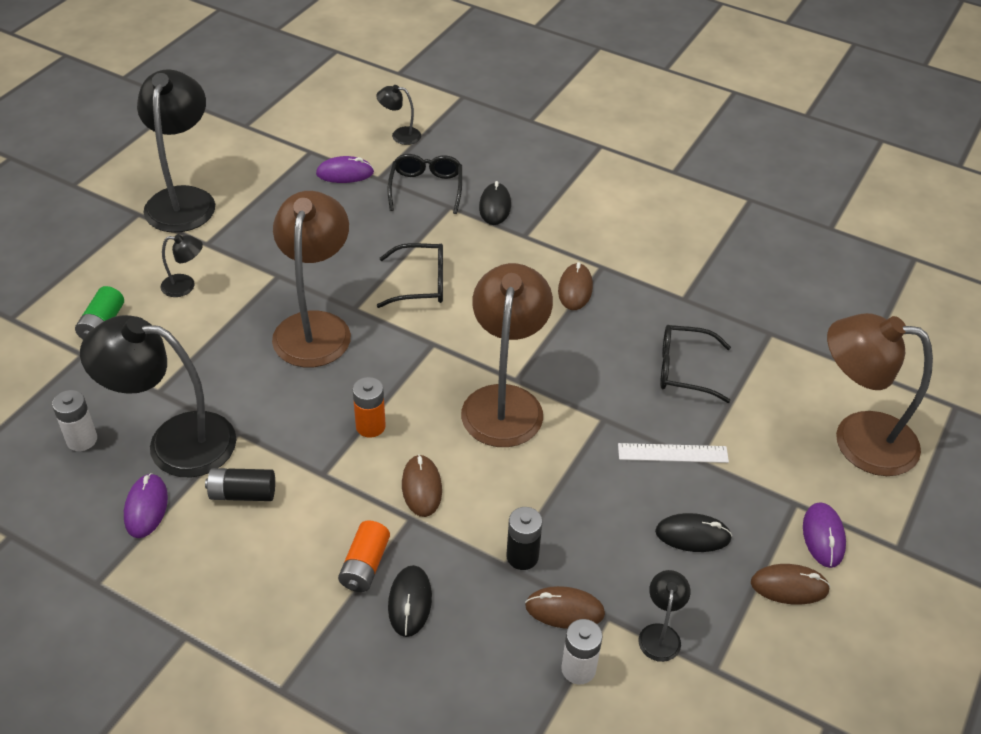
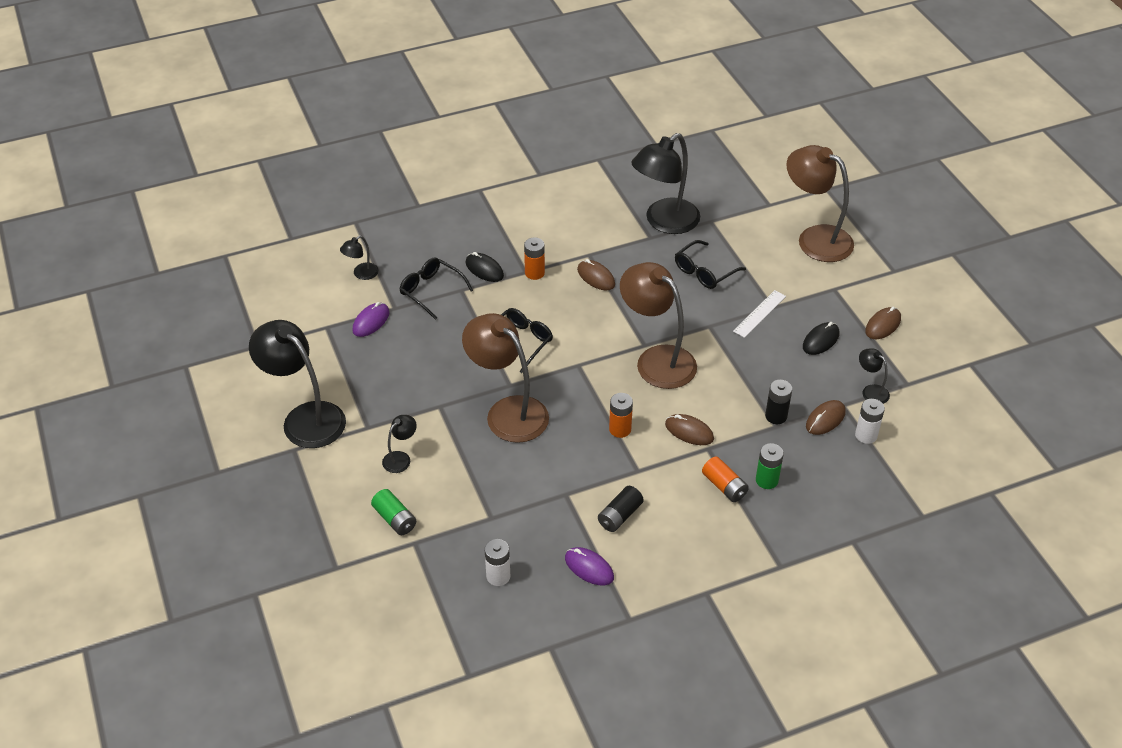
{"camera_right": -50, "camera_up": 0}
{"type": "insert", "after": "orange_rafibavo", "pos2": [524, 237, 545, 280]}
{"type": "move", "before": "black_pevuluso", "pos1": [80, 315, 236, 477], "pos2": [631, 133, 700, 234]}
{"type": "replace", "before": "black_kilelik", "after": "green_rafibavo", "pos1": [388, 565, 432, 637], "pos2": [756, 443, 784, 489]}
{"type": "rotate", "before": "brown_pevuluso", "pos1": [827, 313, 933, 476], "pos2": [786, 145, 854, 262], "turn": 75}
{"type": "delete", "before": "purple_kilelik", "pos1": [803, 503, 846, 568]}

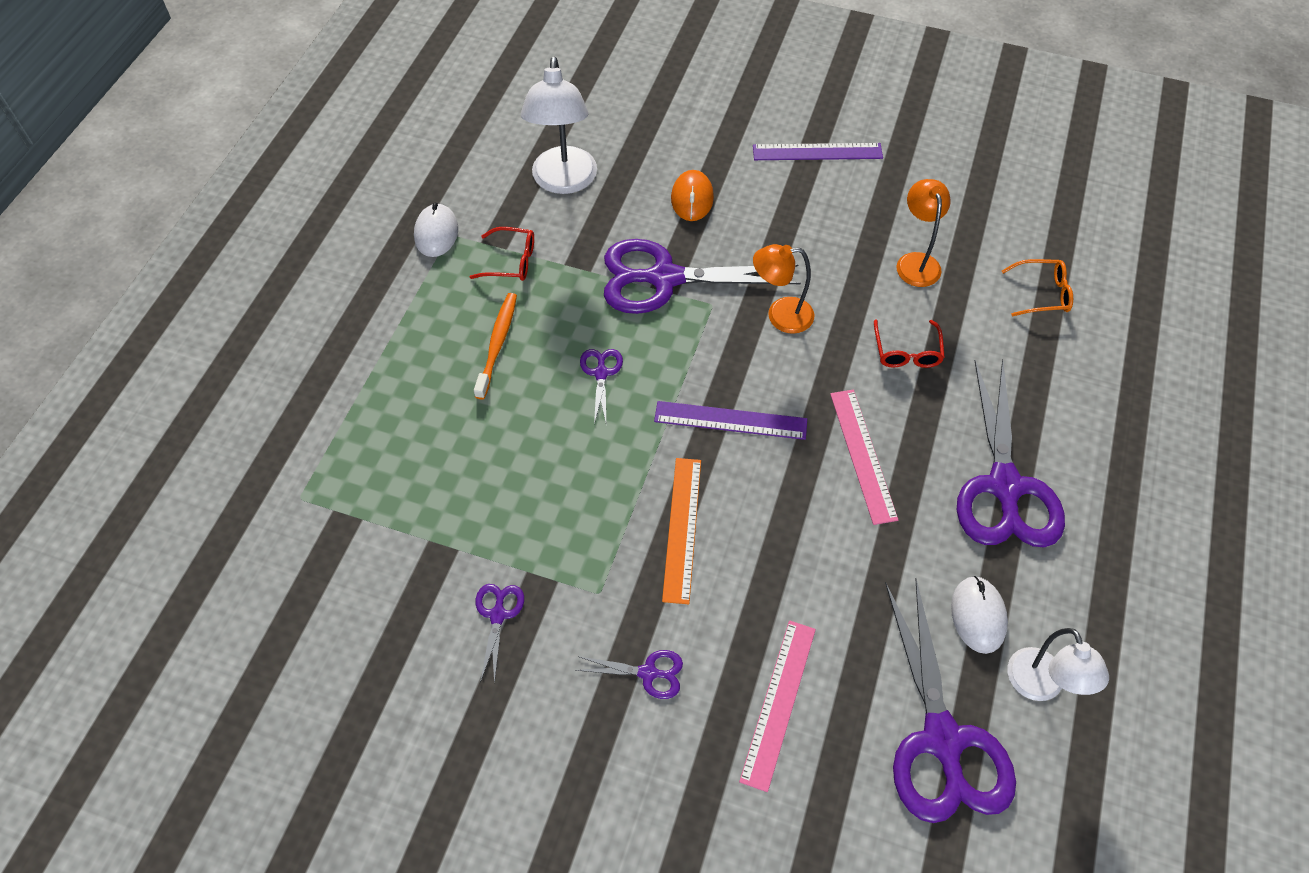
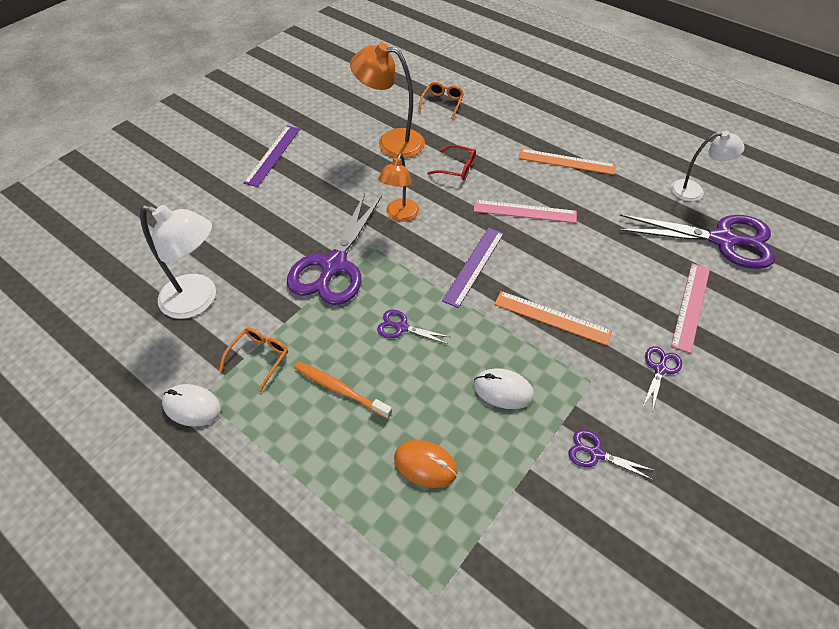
{"camera_right": -70, "camera_up": -5}
{"type": "recolor", "before": "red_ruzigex", "after": "orange_ruzigex", "pos1": [470, 227, 534, 281], "pos2": [219, 327, 288, 392]}
{"type": "resize", "before": "orange_pevuluso", "pos1": [896, 179, 950, 287], "pos2": [350, 43, 425, 159], "scale": 1.55}
{"type": "move", "before": "orange_kilelik", "pos1": [671, 170, 714, 221], "pos2": [394, 440, 458, 488]}
{"type": "move", "before": "white_kilelik", "pos1": [951, 576, 1008, 654], "pos2": [474, 368, 534, 409]}
{"type": "replace", "before": "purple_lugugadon", "after": "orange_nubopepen", "pos1": [957, 360, 1065, 547], "pos2": [519, 149, 616, 175]}
{"type": "rotate", "before": "pink_nubopepen", "pos1": [739, 620, 816, 792], "pos2": [671, 263, 710, 354], "turn": 75}

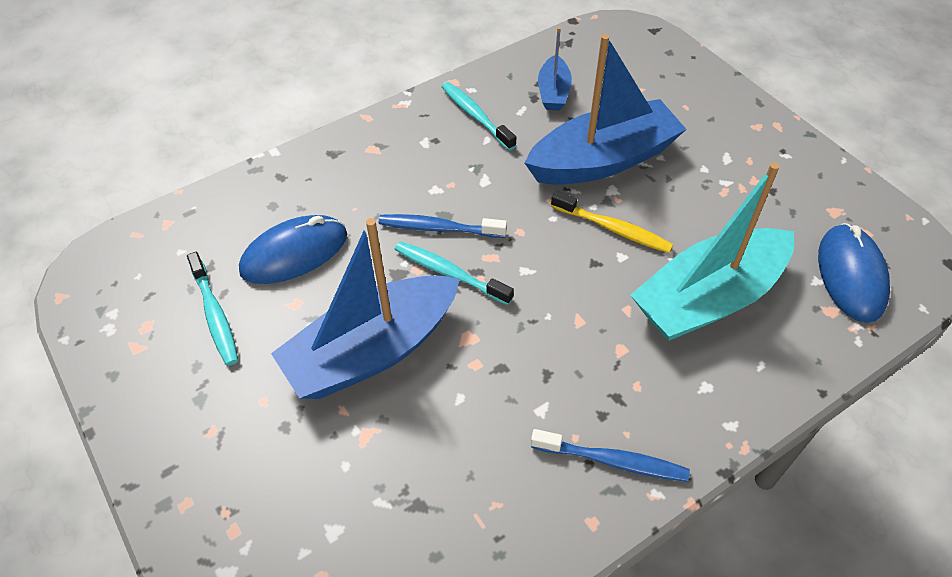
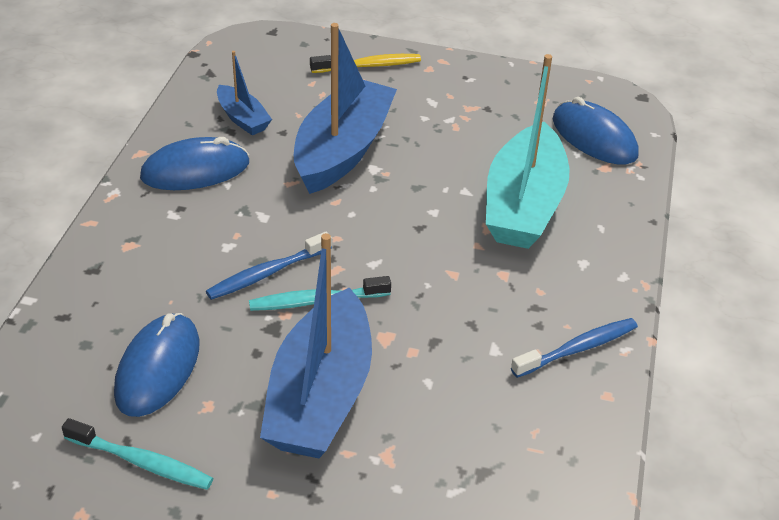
{"camera_right": -45, "camera_up": -10}
{"type": "replace", "before": "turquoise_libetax", "after": "blue_kilelik", "pos1": [441, 82, 516, 151], "pos2": [140, 137, 249, 190]}
{"type": "move", "before": "yellow_libetax", "pos1": [551, 191, 673, 253], "pos2": [310, 54, 421, 73]}

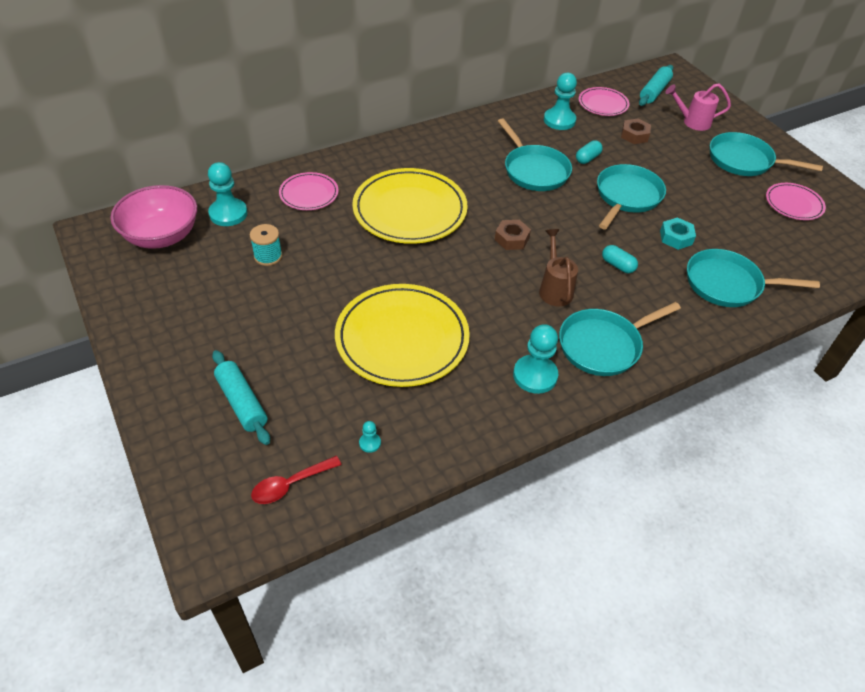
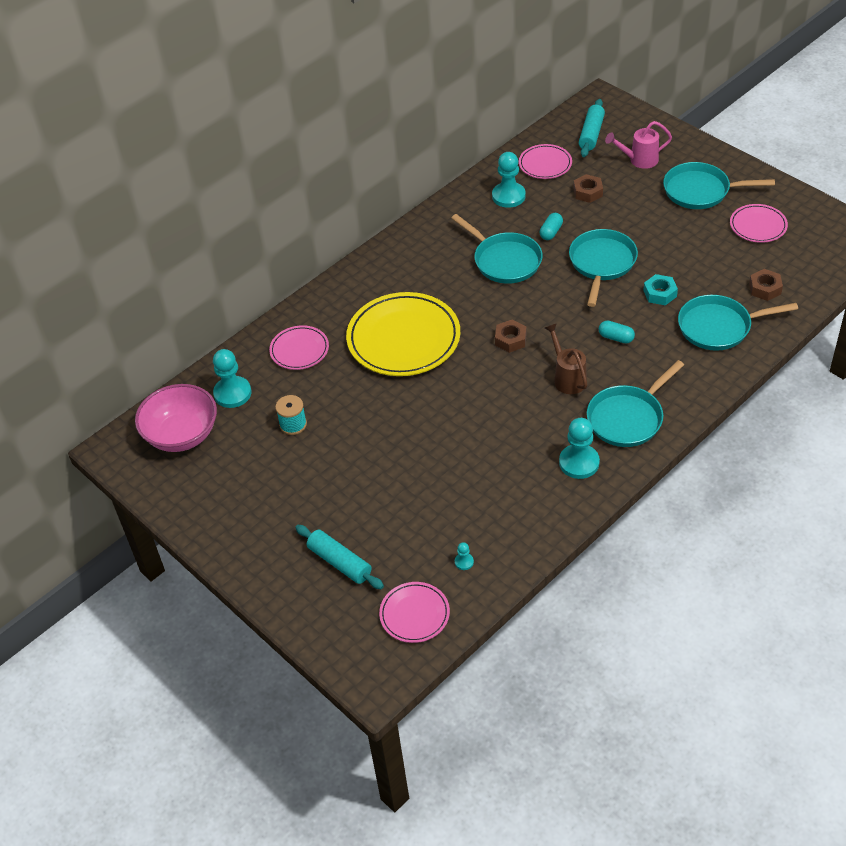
{"camera_right": -10, "camera_up": 0}
{"type": "replace", "before": "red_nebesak", "after": "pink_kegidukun", "pos1": [251, 456, 341, 504], "pos2": [379, 582, 450, 643]}
{"type": "insert", "after": "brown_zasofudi", "pos2": [749, 269, 783, 301]}
{"type": "delete", "before": "yellow_kegidukun", "pos1": [335, 284, 470, 387]}

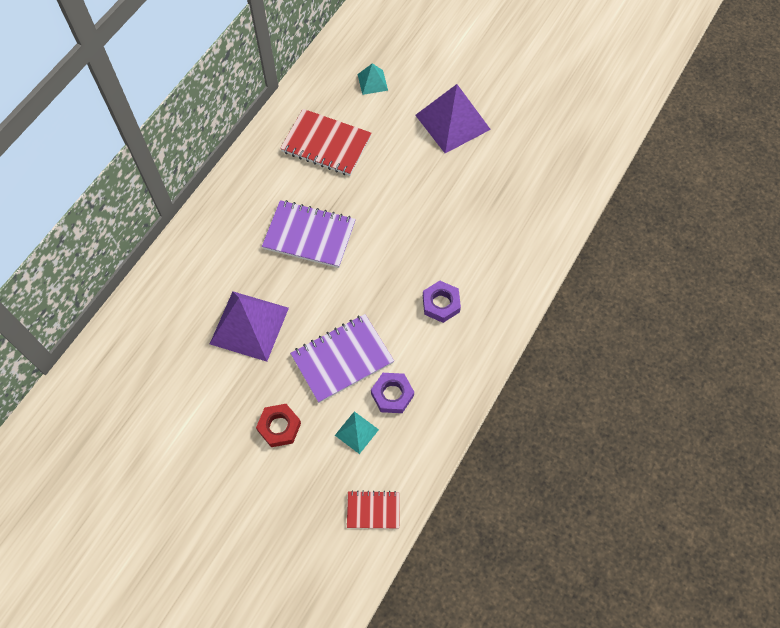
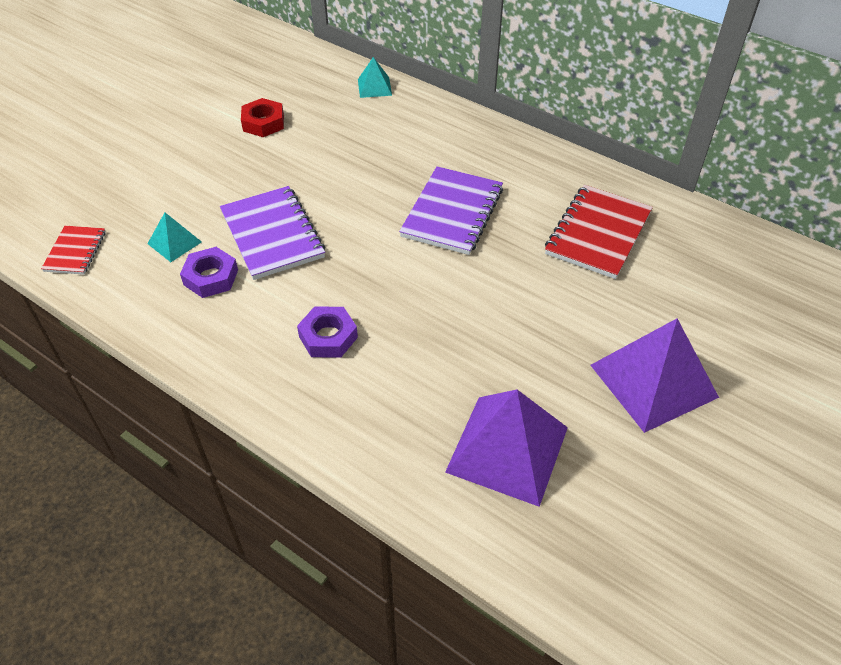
{"camera_right": 95, "camera_up": -15}
{"type": "move", "before": "red_zasofudi", "pos1": [256, 404, 301, 447], "pos2": [241, 98, 284, 137]}
{"type": "move", "before": "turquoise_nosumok", "pos1": [358, 63, 388, 95], "pos2": [358, 57, 392, 98]}
{"type": "move", "before": "purple_nosumok", "pos1": [210, 292, 289, 362], "pos2": [445, 390, 568, 507]}

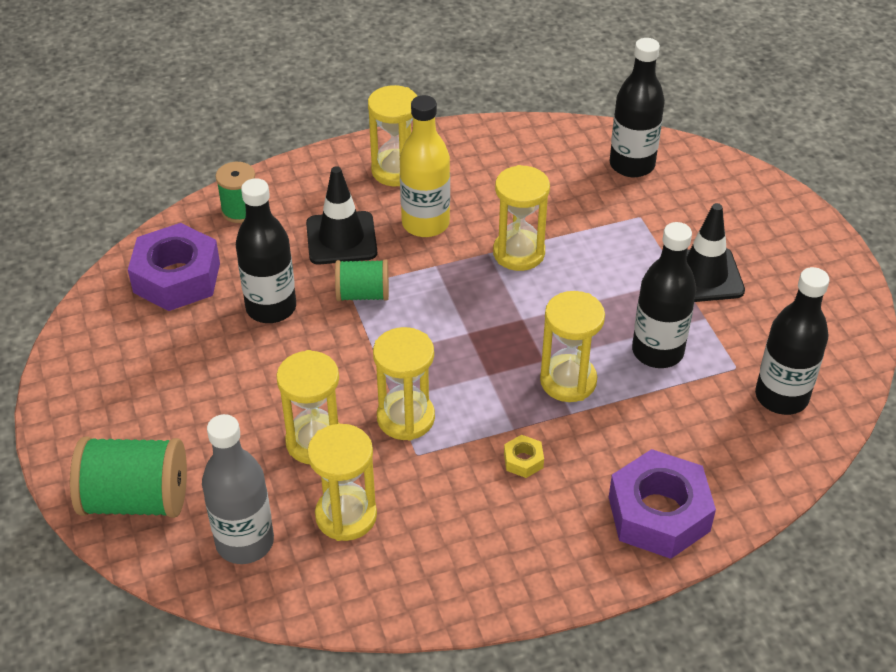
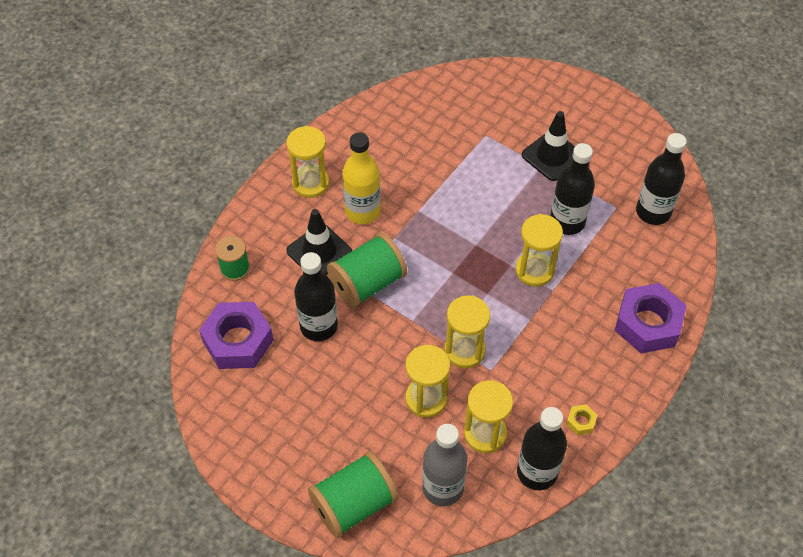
{"camera_right": -35, "camera_up": 10}
{"type": "resize", "before": "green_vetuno", "pos1": [335, 260, 389, 301], "pos2": [327, 233, 407, 308], "scale": 1.67}
{"type": "move", "before": "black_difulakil", "pos1": [609, 38, 665, 177], "pos2": [517, 407, 567, 490]}
{"type": "move", "before": "yellow_zasofudi", "pos1": [504, 435, 544, 478], "pos2": [566, 404, 597, 435]}
{"type": "delete", "before": "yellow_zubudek", "pos1": [493, 165, 550, 271]}

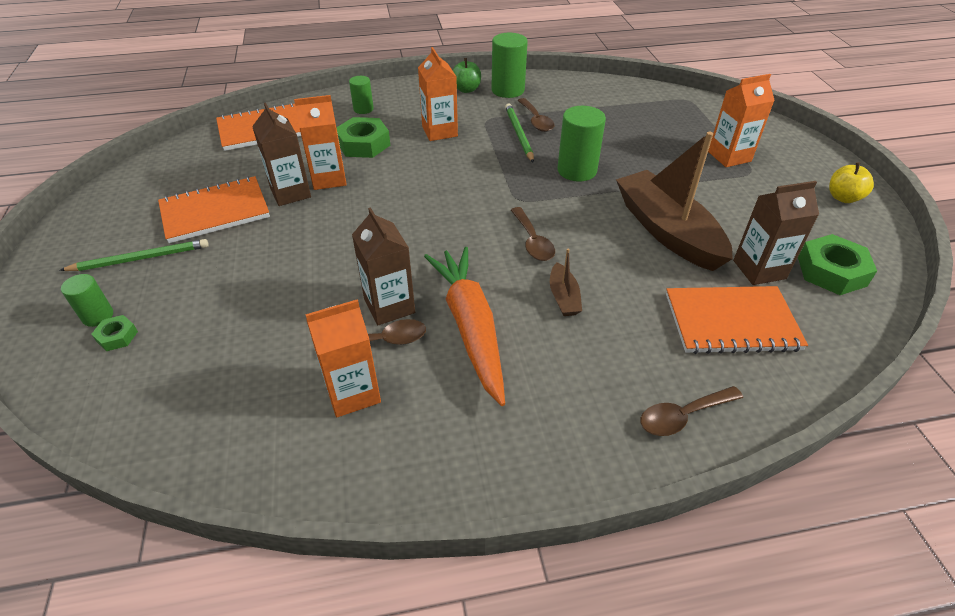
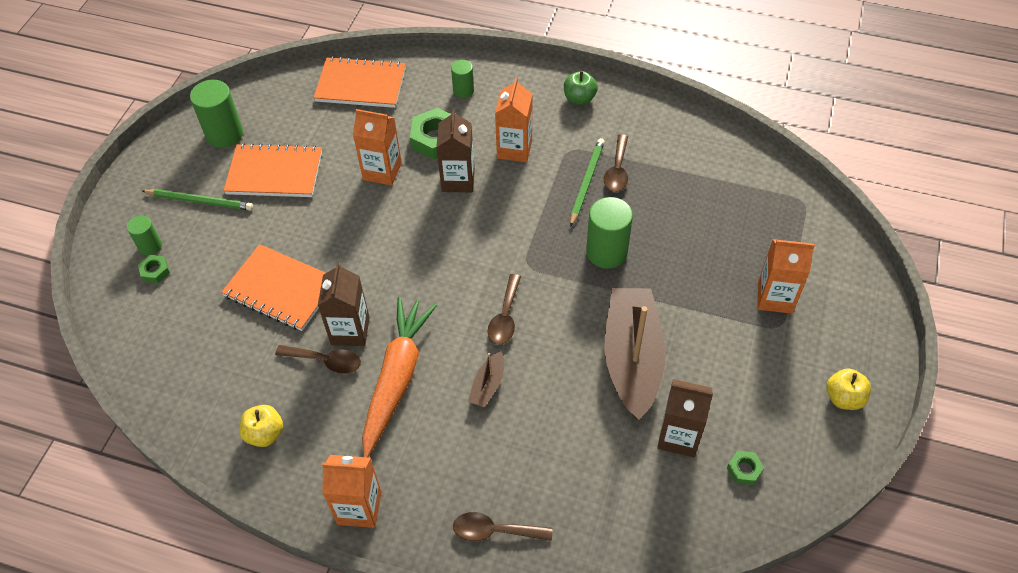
{"camera_right": 30, "camera_up": 10}
{"type": "move", "before": "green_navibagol", "pos1": [491, 33, 528, 98], "pos2": [190, 80, 243, 148]}
{"type": "move", "before": "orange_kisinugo", "pos1": [666, 286, 808, 354], "pos2": [221, 244, 326, 331]}
{"type": "insert", "after": "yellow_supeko", "pos2": [239, 405, 283, 447]}
{"type": "move", "before": "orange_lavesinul", "pos1": [305, 299, 381, 417], "pos2": [322, 455, 381, 528]}
{"type": "move", "before": "brown_lavesinul", "pos1": [252, 103, 311, 206], "pos2": [436, 109, 475, 192]}
{"type": "resize", "before": "green_zasofudi", "pos1": [798, 234, 877, 295], "pos2": [727, 451, 764, 485], "scale": 0.51}

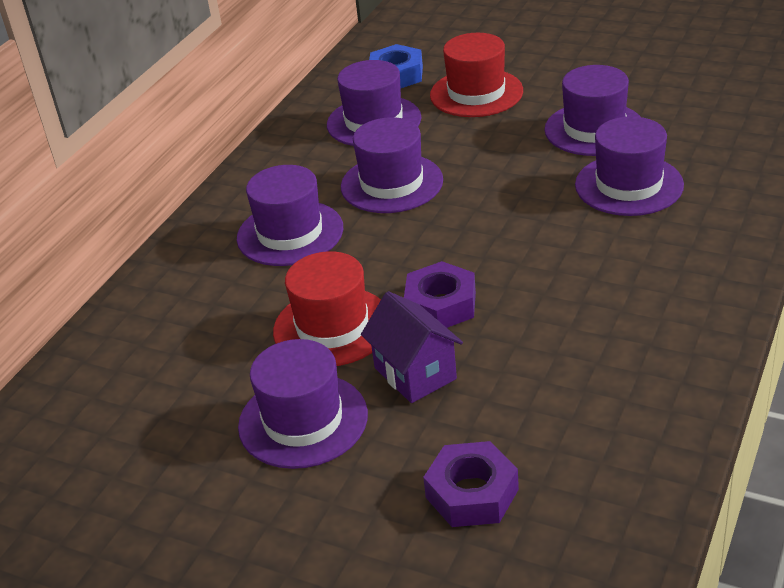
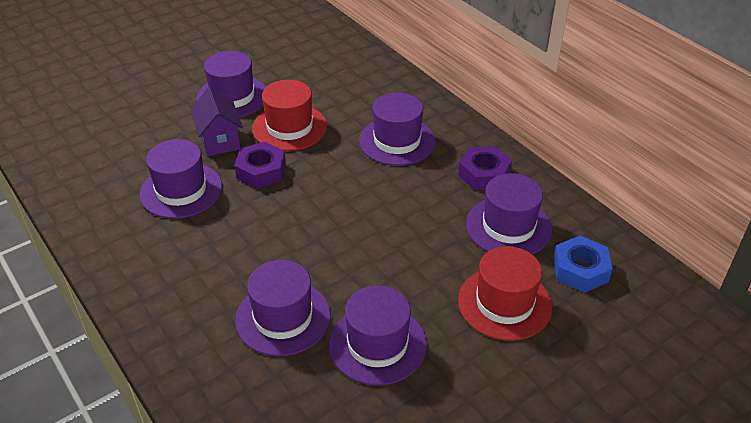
{"camera_right": 115, "camera_up": 5}
{"type": "move", "before": "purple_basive", "pos1": [341, 117, 443, 213], "pos2": [139, 139, 222, 219]}
{"type": "rotate", "before": "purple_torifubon", "pos1": [361, 291, 463, 403], "pos2": [191, 88, 243, 156], "turn": 75}
{"type": "move", "before": "purple_zasofudi", "pos1": [423, 441, 519, 527], "pos2": [458, 146, 512, 190]}

